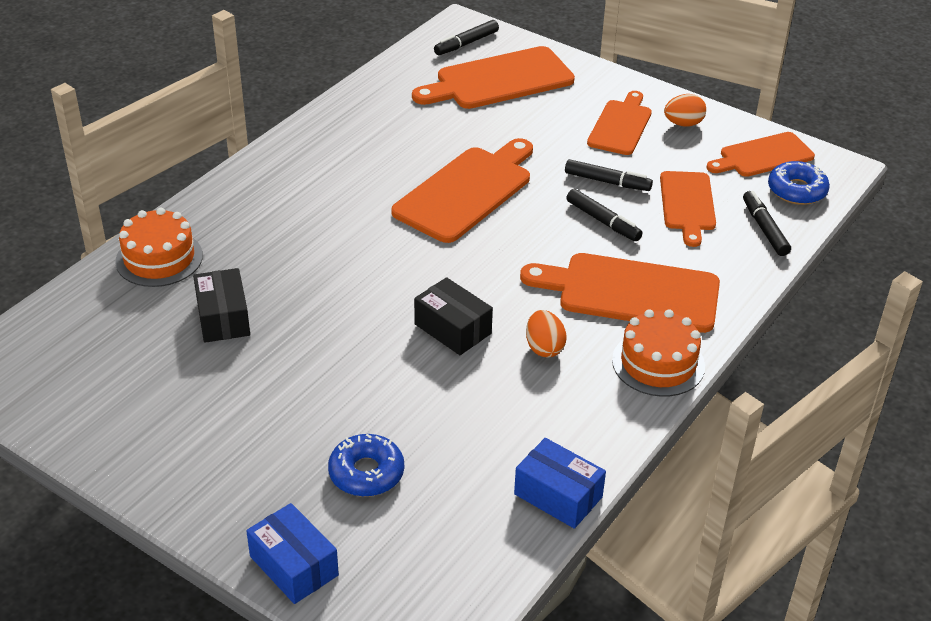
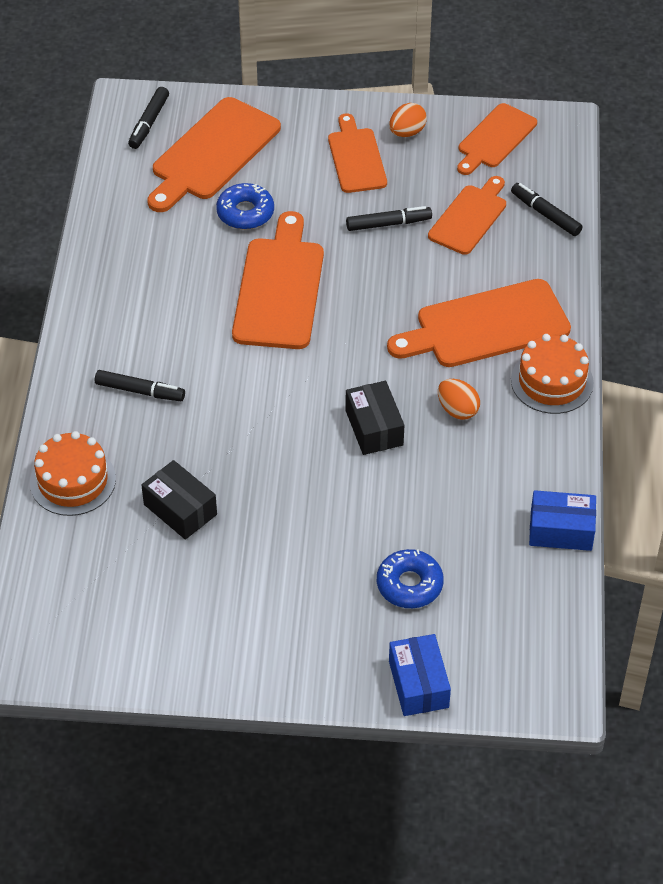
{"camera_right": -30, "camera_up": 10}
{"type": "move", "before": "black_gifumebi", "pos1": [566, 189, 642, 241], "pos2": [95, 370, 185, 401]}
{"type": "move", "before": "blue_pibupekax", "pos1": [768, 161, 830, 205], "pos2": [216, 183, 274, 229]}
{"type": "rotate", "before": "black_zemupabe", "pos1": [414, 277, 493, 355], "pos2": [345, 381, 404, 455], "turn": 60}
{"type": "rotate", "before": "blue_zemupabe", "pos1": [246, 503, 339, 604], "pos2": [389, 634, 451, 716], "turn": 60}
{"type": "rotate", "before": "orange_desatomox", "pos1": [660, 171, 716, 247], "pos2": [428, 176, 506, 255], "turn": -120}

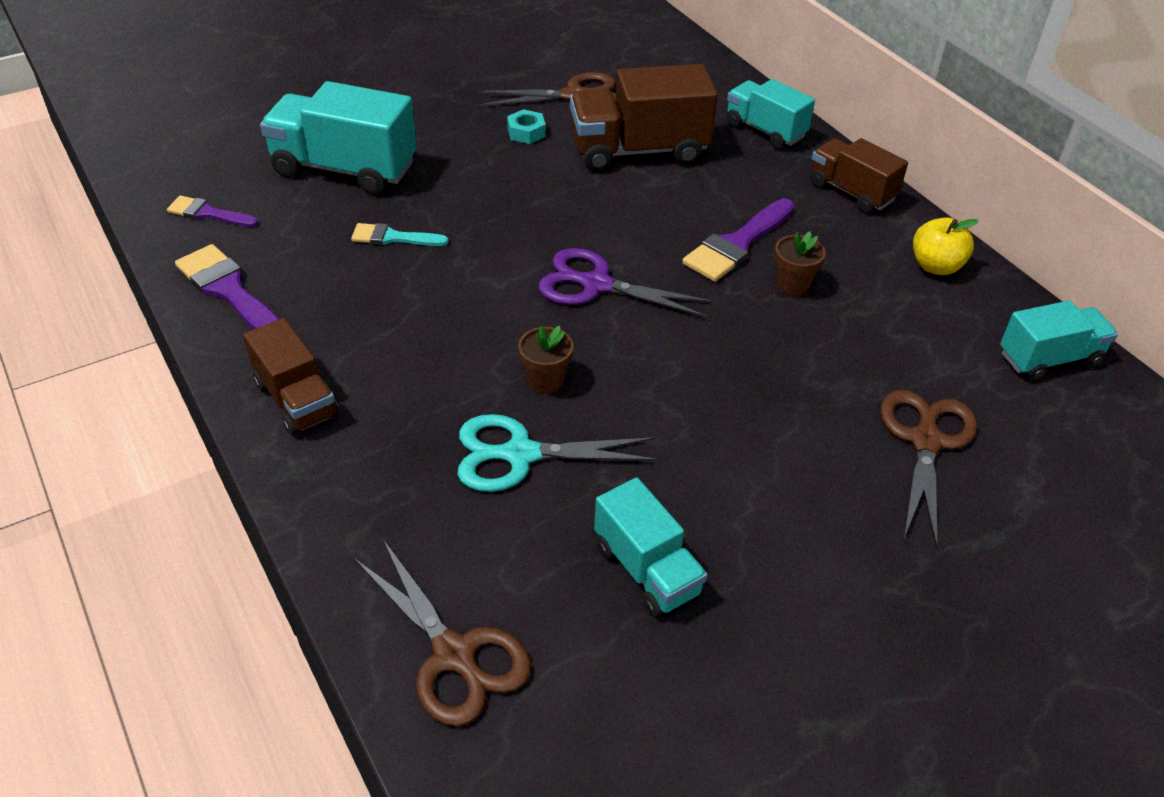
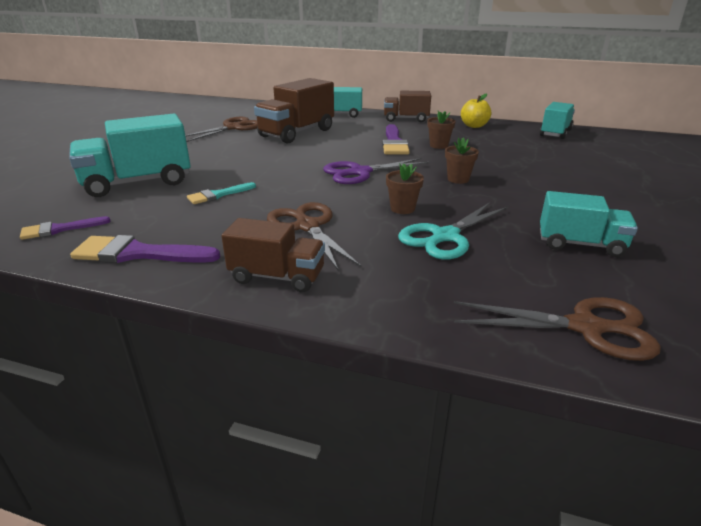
{"camera_right": -40, "camera_up": -15}
{"type": "move", "before": "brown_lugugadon", "pos1": [880, 390, 977, 548], "pos2": [267, 202, 361, 271]}
{"type": "insert", "after": "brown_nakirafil", "pos2": [445, 137, 479, 184]}
{"type": "delete", "before": "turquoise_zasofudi", "pos1": [507, 109, 546, 144]}

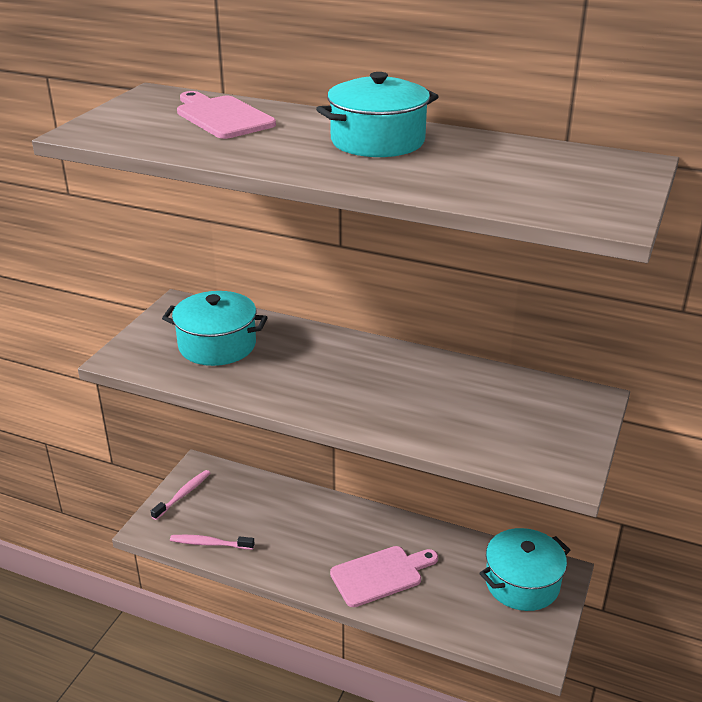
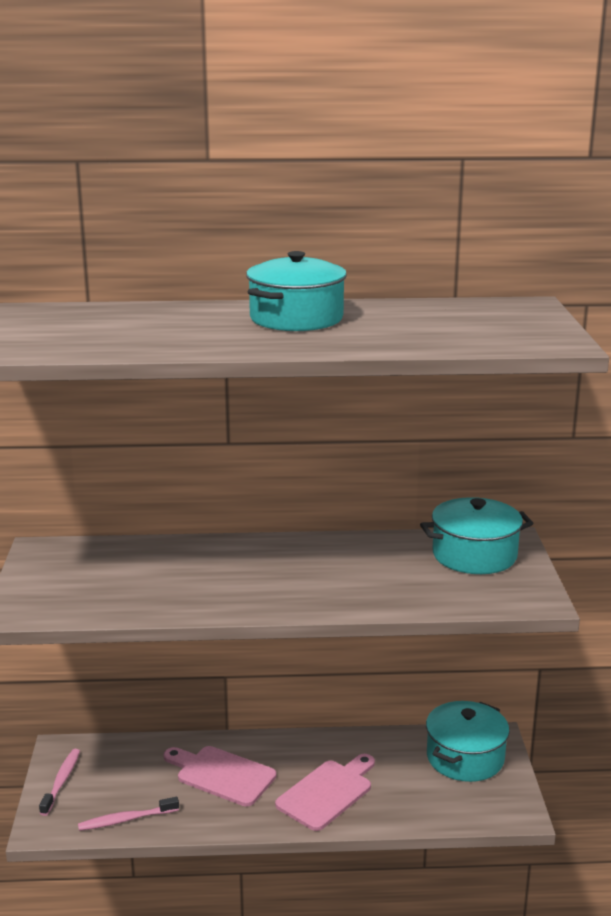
{"camera_right": -25, "camera_up": -10}
{"type": "move", "before": "pink_desatomox", "pos1": [177, 91, 276, 139], "pos2": [164, 746, 276, 806]}
{"type": "move", "before": "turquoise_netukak", "pos1": [162, 291, 268, 366], "pos2": [420, 497, 533, 574]}

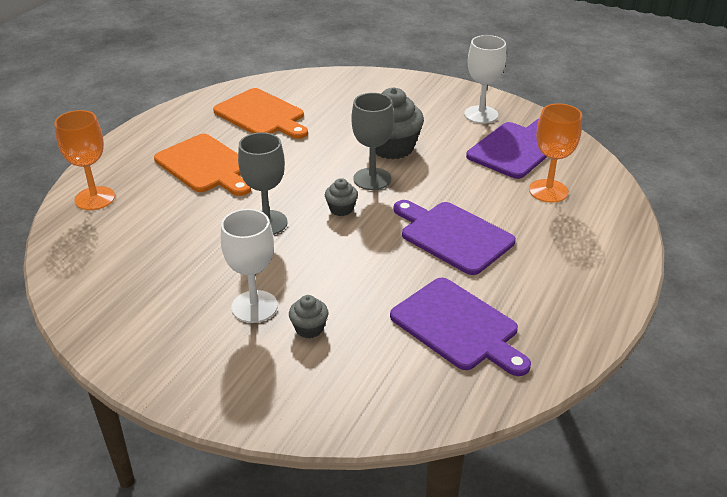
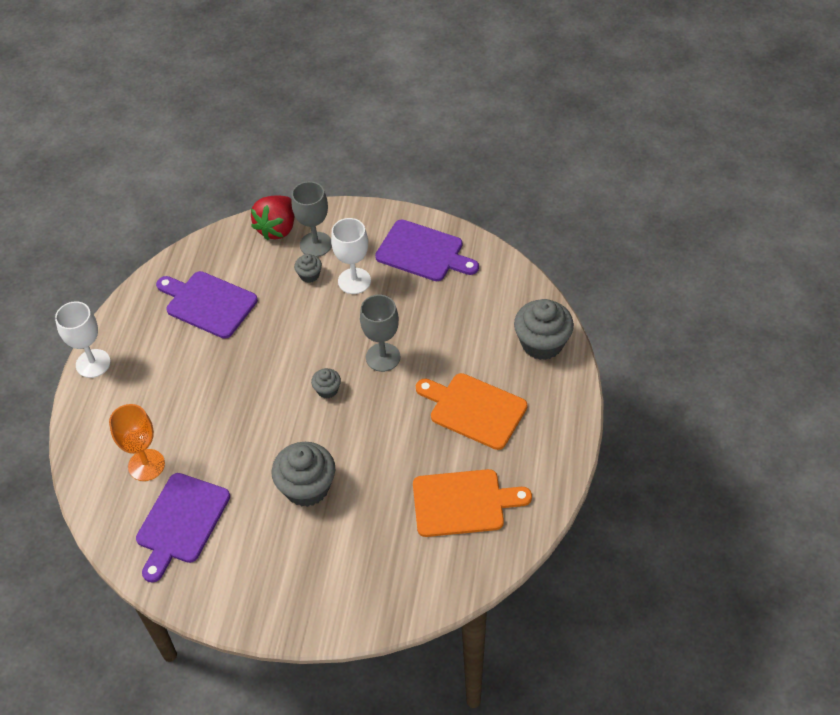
{"camera_right": 165, "camera_up": 15}
{"type": "move", "before": "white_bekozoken", "pos1": [464, 35, 506, 124], "pos2": [55, 301, 111, 378]}
{"type": "insert", "after": "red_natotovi", "pos2": [251, 195, 295, 241]}
{"type": "move", "before": "grey_bekozoken", "pos1": [351, 93, 394, 190], "pos2": [291, 181, 332, 257]}
{"type": "move", "before": "purple_desatomox", "pos1": [393, 200, 516, 275], "pos2": [375, 219, 479, 281]}
{"type": "rotate", "before": "orange_desatomox", "pos1": [213, 88, 308, 139], "pos2": [413, 469, 532, 537], "turn": 150}
{"type": "replace", "before": "orange_bekozoken", "after": "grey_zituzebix", "pos1": [54, 110, 115, 210], "pos2": [514, 299, 574, 360]}

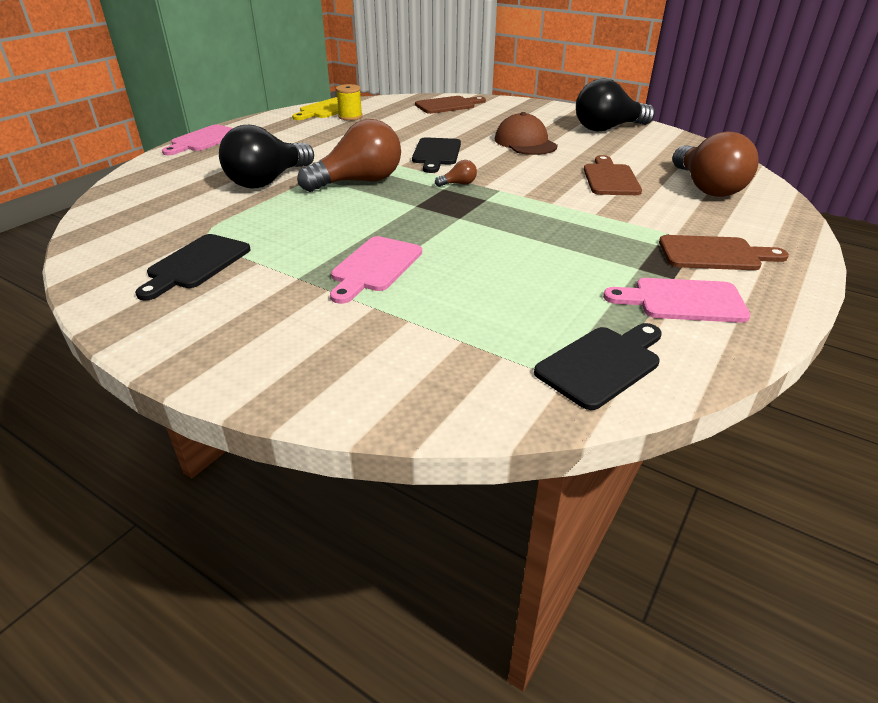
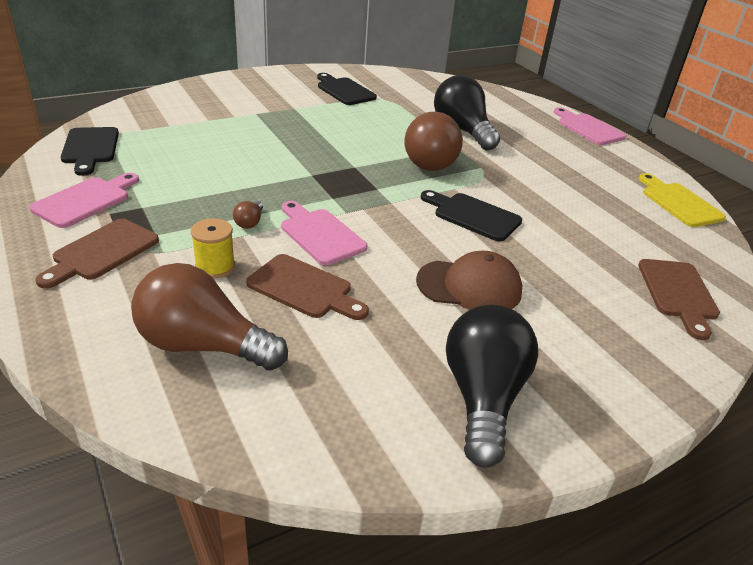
{"camera_right": 115, "camera_up": 0}
{"type": "move", "before": "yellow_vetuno", "pos1": [336, 84, 363, 121], "pos2": [191, 218, 235, 278]}
{"type": "move", "before": "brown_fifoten", "pos1": [435, 160, 477, 187], "pos2": [233, 201, 263, 229]}
{"type": "move", "before": "pink_desatomox", "pos1": [330, 236, 422, 304], "pos2": [281, 201, 367, 265]}

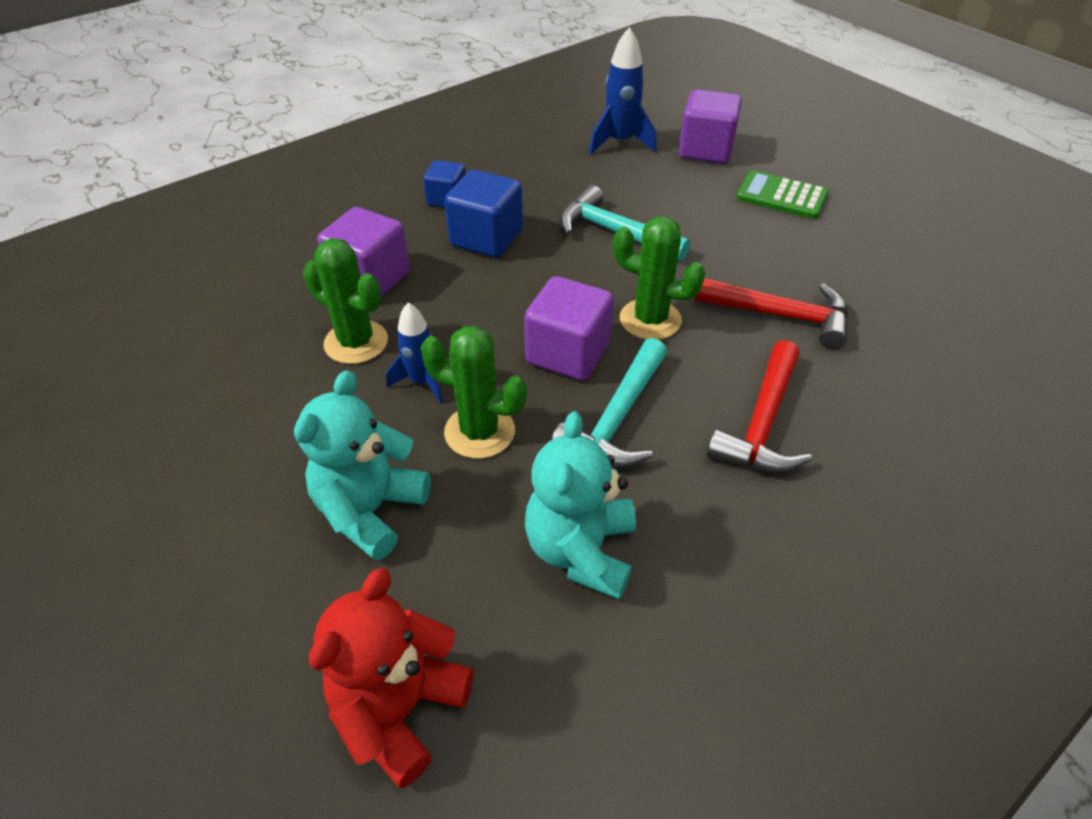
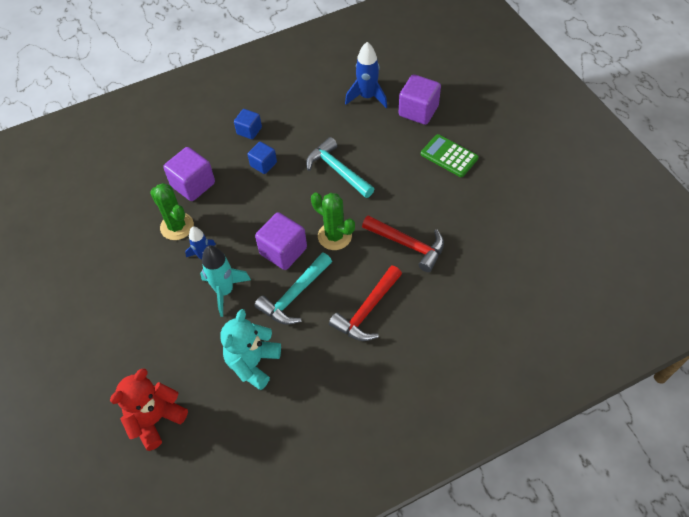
{"camera_right": 15, "camera_up": 10}
{"type": "replace", "before": "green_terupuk", "after": "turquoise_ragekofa", "pos1": [421, 326, 527, 459], "pos2": [200, 245, 251, 317]}
{"type": "resize", "before": "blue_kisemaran", "pos1": [445, 170, 523, 257], "pos2": [247, 142, 277, 174], "scale": 0.61}
{"type": "delete", "before": "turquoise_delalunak", "pos1": [294, 370, 431, 561]}

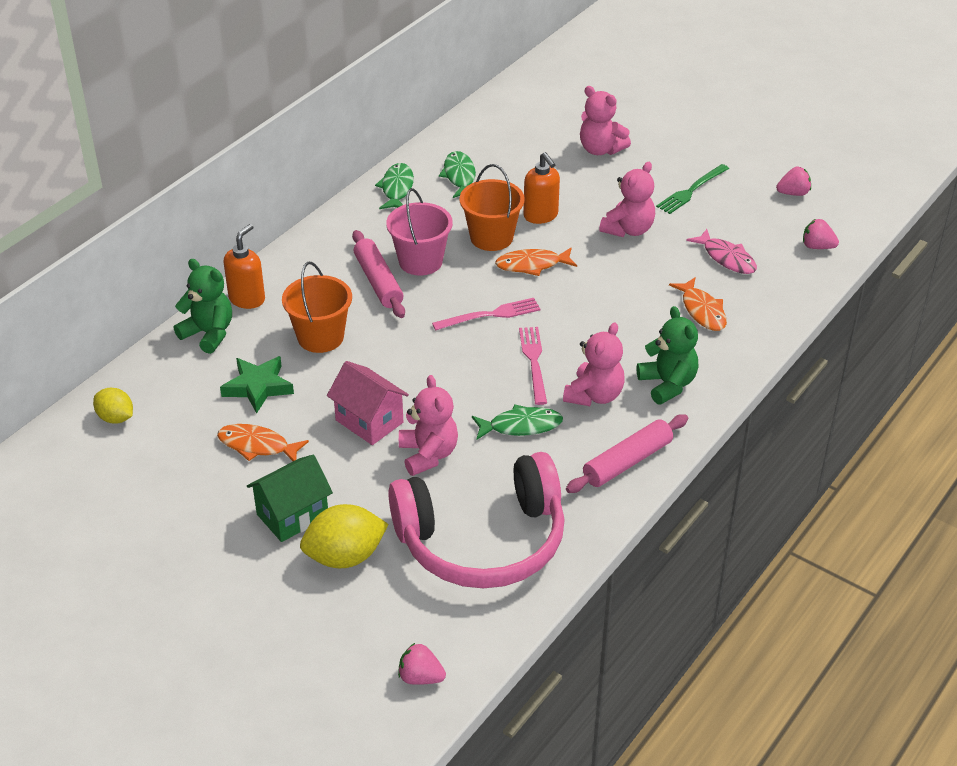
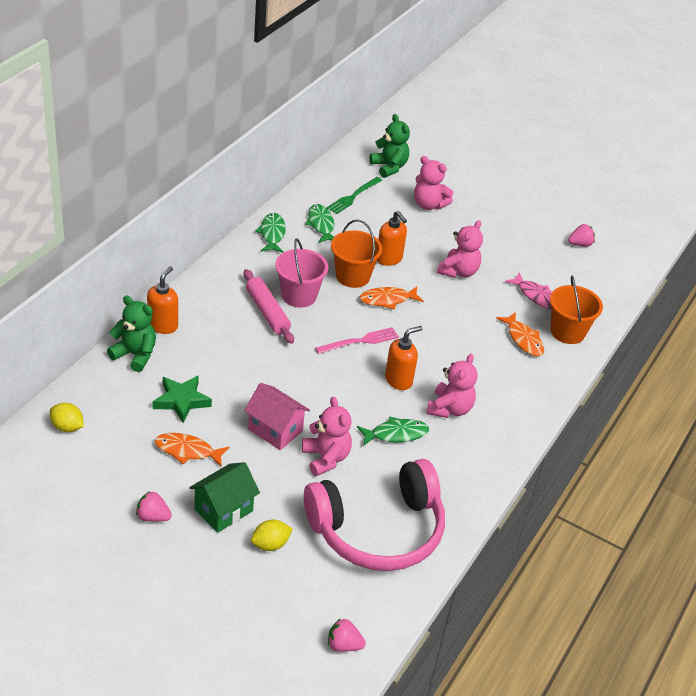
{"camera_right": -10, "camera_up": 0}
{"type": "move", "before": "pink_natotovi", "pos1": [803, 219, 839, 249], "pos2": [136, 491, 172, 522]}
{"type": "resize", "before": "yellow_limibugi", "pos1": [300, 504, 389, 568], "pos2": [251, 520, 293, 551], "scale": 0.61}
{"type": "move", "before": "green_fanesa", "pos1": [656, 164, 729, 214], "pos2": [327, 177, 382, 214]}
{"type": "move", "before": "green_delalunak", "pos1": [637, 306, 698, 404], "pos2": [370, 114, 410, 178]}
{"type": "replace", "before": "pink_fanesa", "after": "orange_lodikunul", "pos1": [519, 327, 547, 405], "pos2": [385, 326, 423, 390]}
{"type": "move", "before": "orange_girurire", "pos1": [282, 262, 352, 353], "pos2": [550, 276, 603, 344]}
{"type": "delete", "before": "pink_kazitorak", "pos1": [566, 414, 688, 493]}

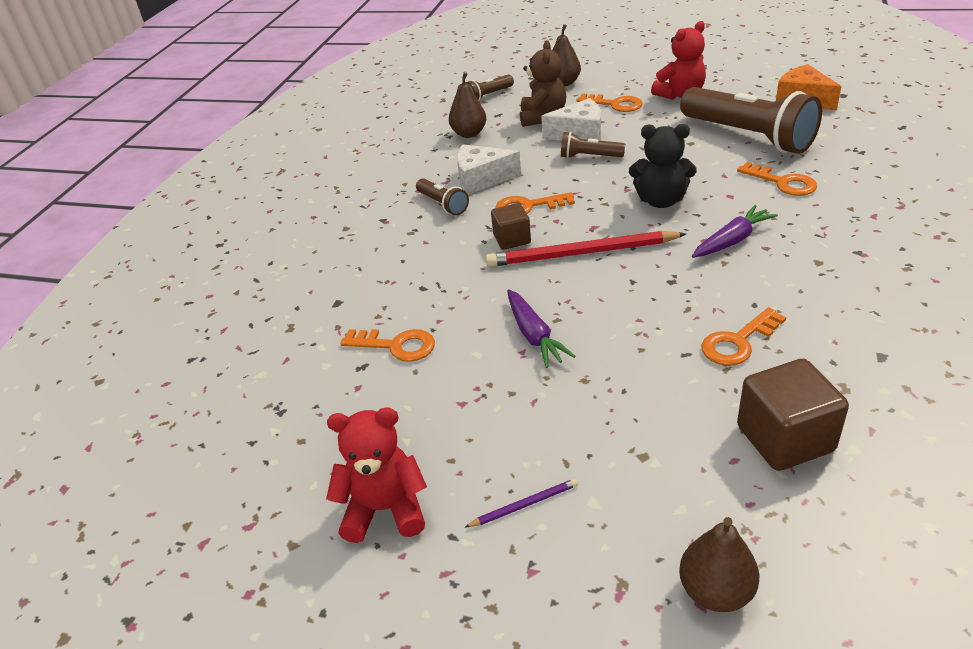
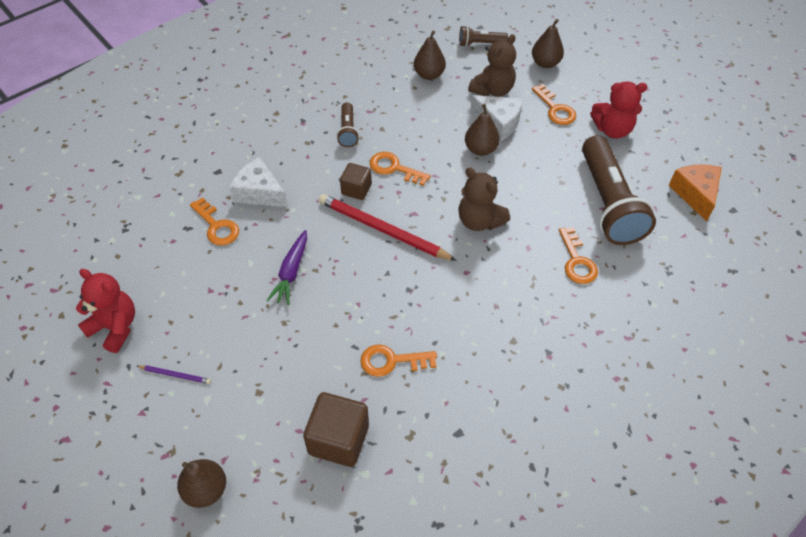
{"camera_right": 30, "camera_up": 15}
{"type": "move", "before": "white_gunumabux", "pos1": [457, 144, 521, 195], "pos2": [230, 157, 288, 207]}
{"type": "recolor", "before": "black_delalunak", "after": "brown_delalunak", "pos1": [629, 124, 697, 208], "pos2": [458, 167, 510, 231]}
{"type": "replace", "before": "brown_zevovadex", "after": "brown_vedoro", "pos1": [561, 131, 625, 158], "pos2": [465, 104, 500, 156]}
{"type": "delete", "before": "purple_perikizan", "pos1": [692, 205, 778, 258]}

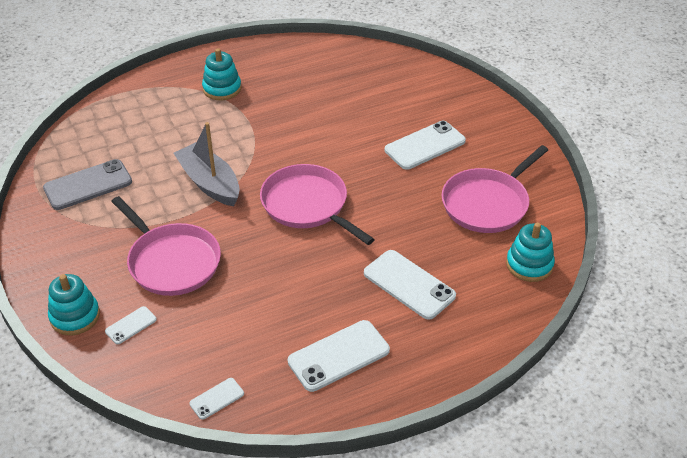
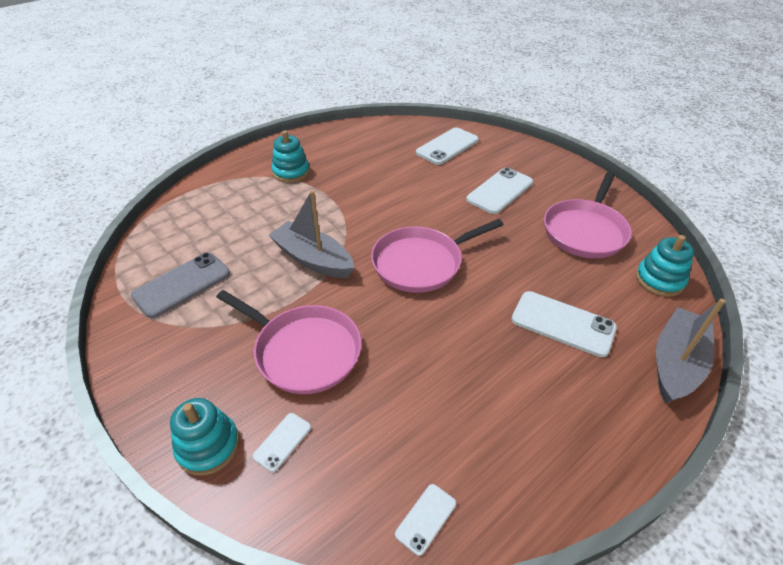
{"camera_right": -15, "camera_up": 0}
{"type": "rotate", "before": "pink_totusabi", "pos1": [260, 164, 375, 245], "pos2": [371, 219, 503, 293], "turn": -60}
{"type": "move", "before": "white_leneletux", "pos1": [288, 320, 390, 392], "pos2": [416, 127, 479, 165]}
{"type": "insert", "after": "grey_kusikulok", "pos2": [656, 299, 725, 403]}

